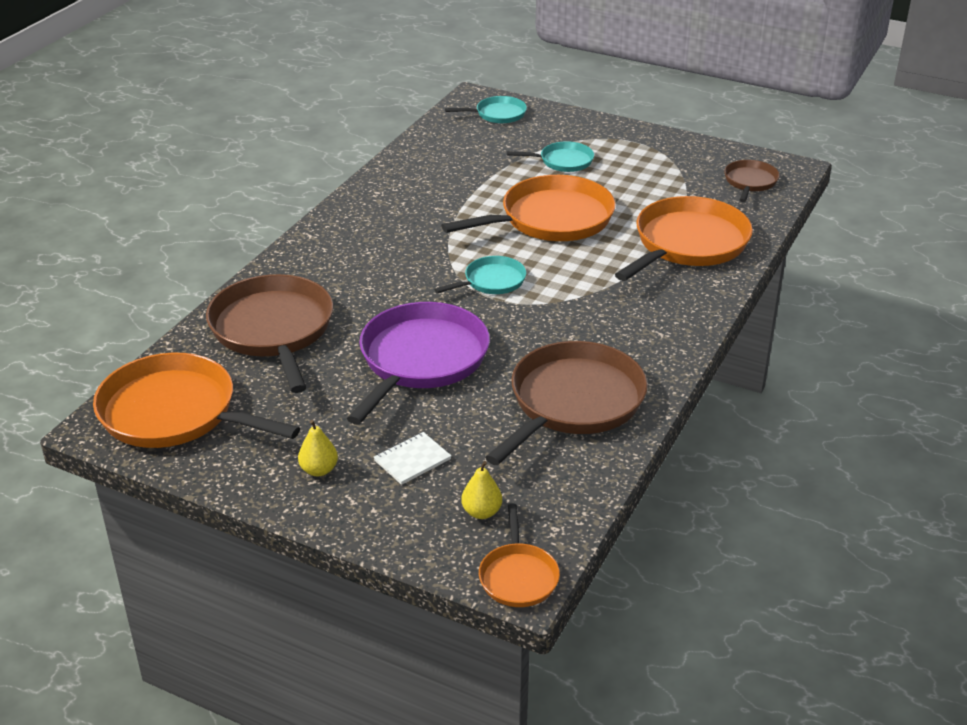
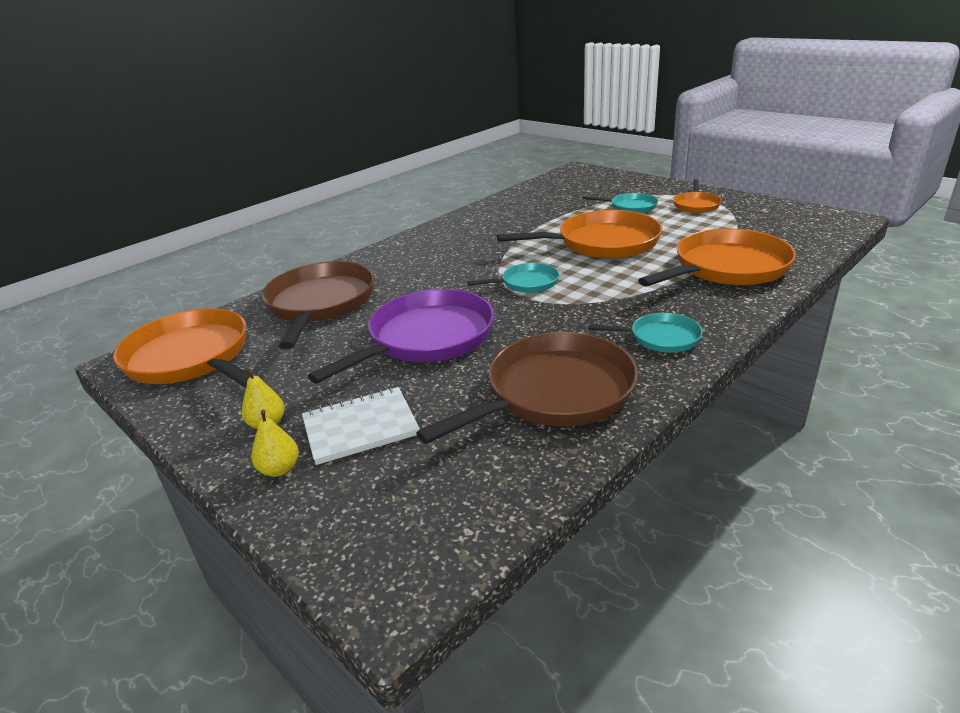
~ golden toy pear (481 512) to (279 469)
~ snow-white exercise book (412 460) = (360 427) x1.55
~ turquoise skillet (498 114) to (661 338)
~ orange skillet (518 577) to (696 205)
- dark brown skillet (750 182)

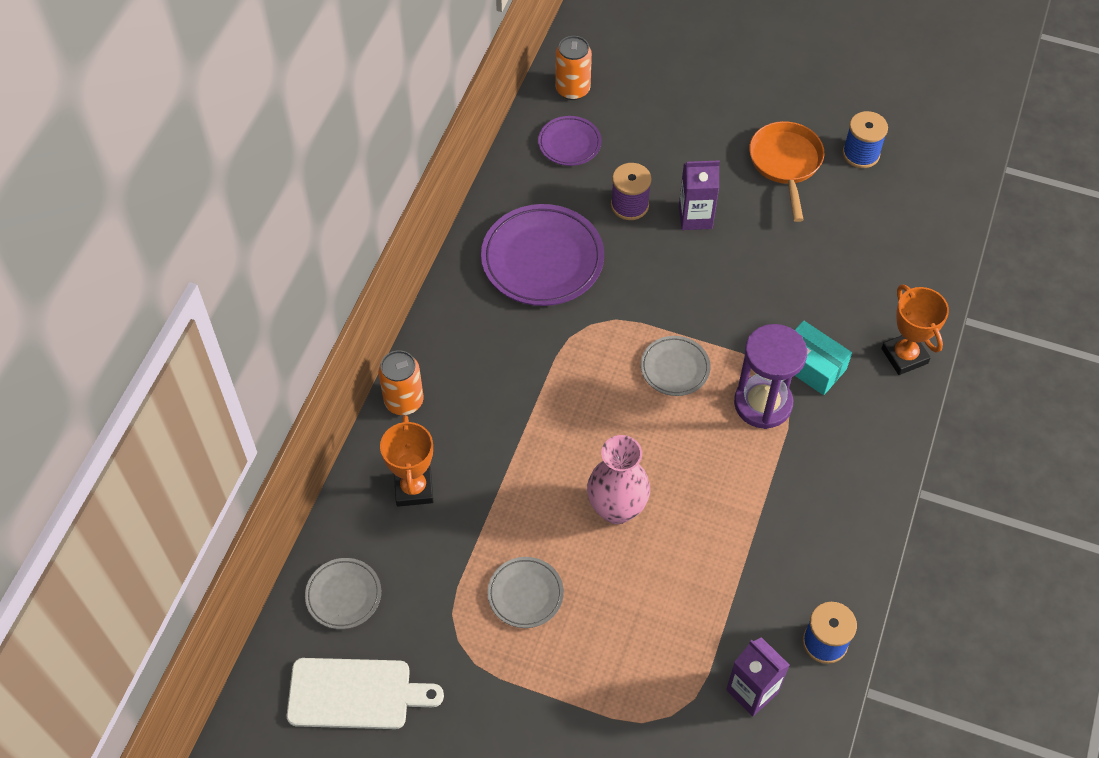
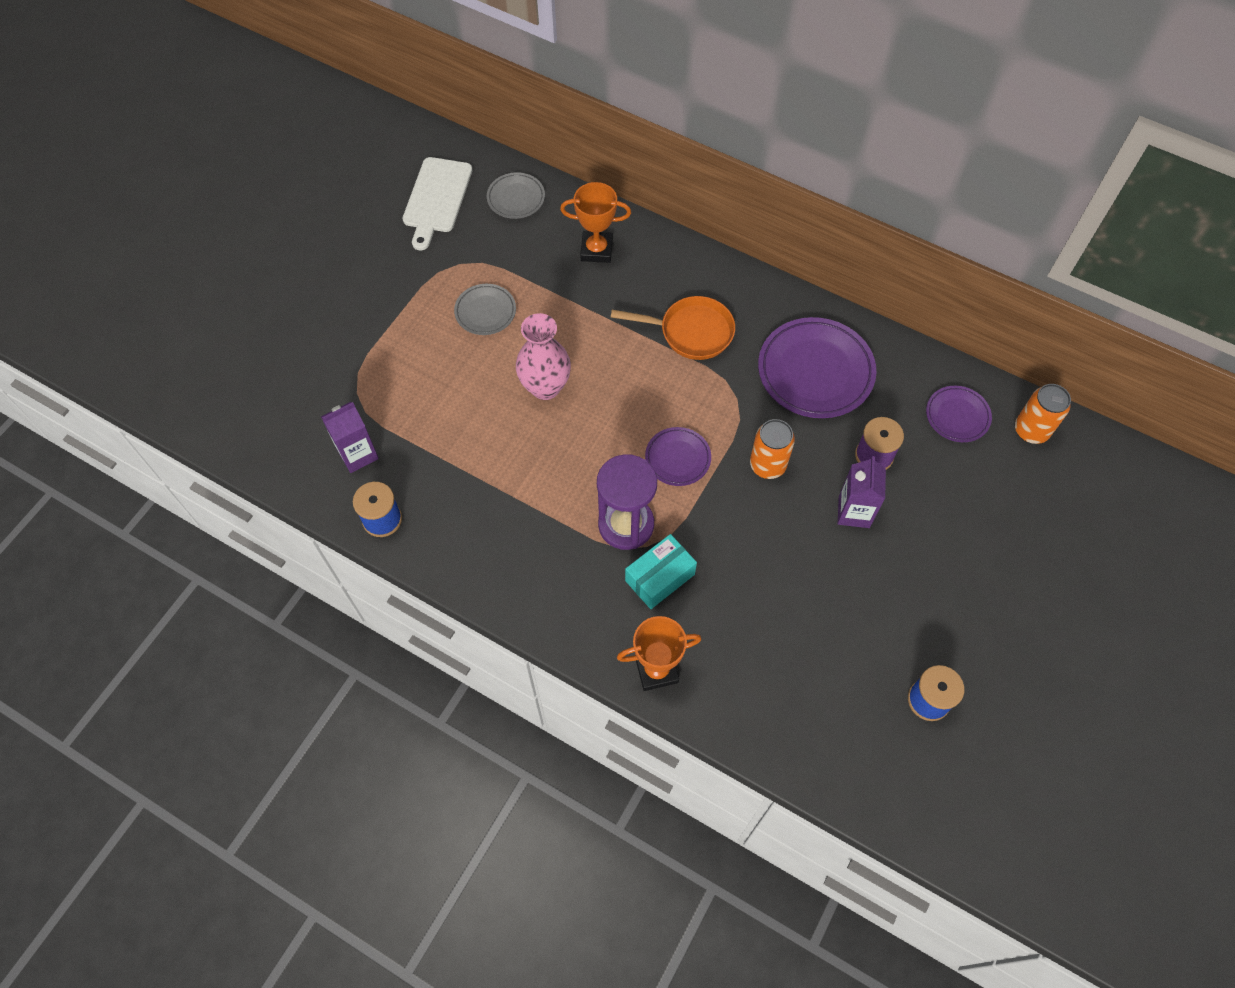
~ orange skillet (785 163) to (691 332)
~ ash-grey dinner plate (675 368) to violet dinner plate (677 458)
~ orange soda can (404 401) to (767 465)

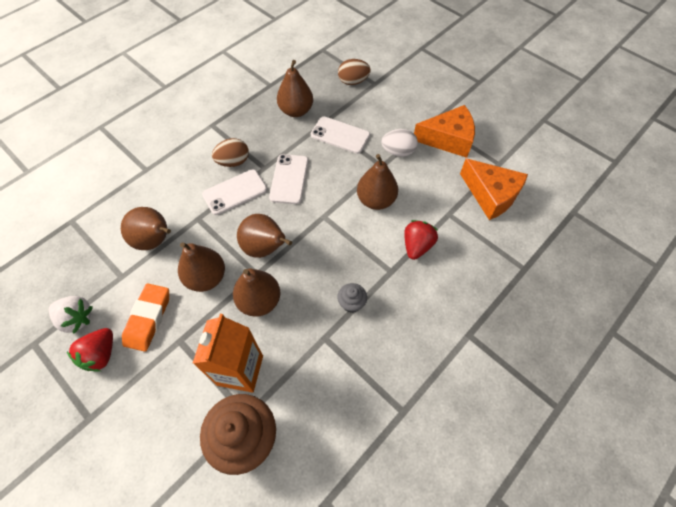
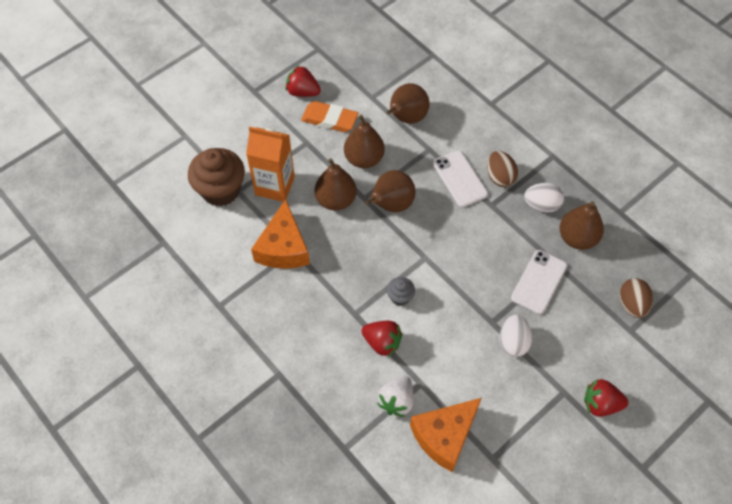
~ orange cheese wedge (448 139) to (283 247)
~ snow-white toy strawberry (77 318) to (396 401)
~ ash-grey muffin (351 303) to (400 297)
+ snow-white egg (541 205)
+ red toy strawberry (600 404)
- snow-white mobile phone (289 179)
- dark brown toy pear (376 200)

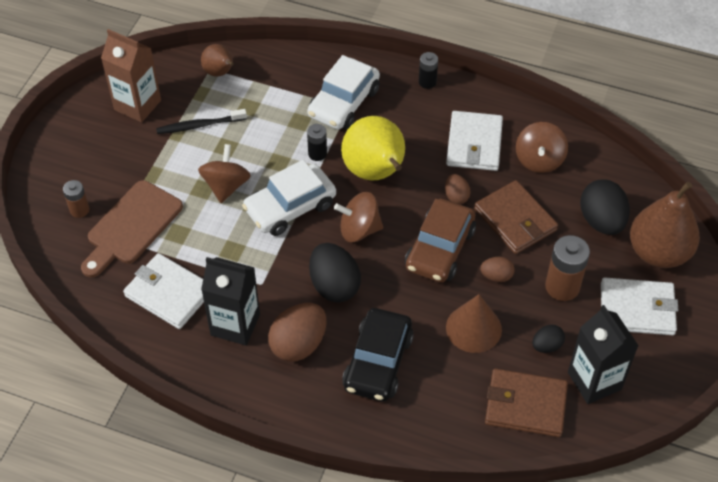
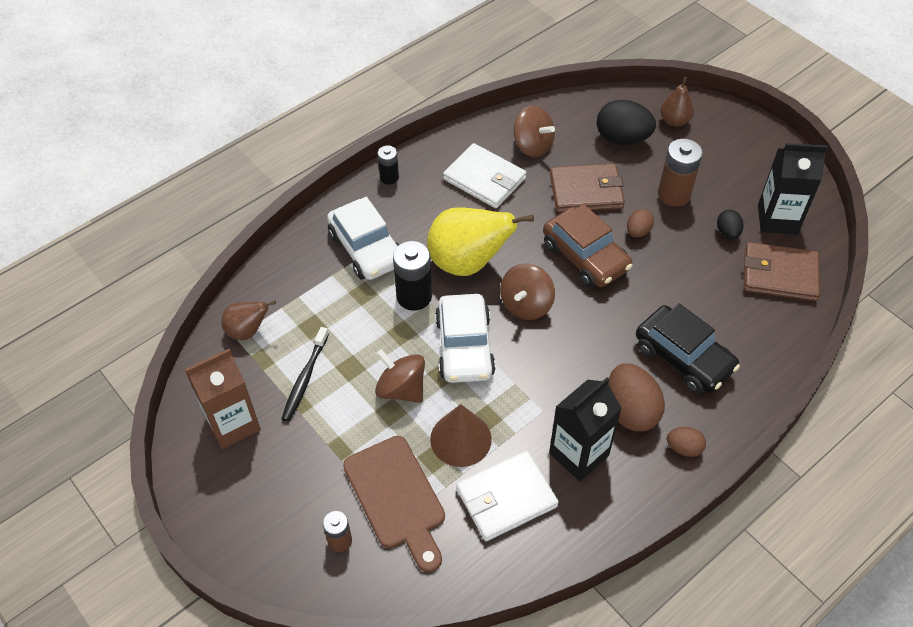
~ black battery (317 154) = (414 296) x1.70
~ dark brown cone (473 328) to (460 439)
~ dark brown toy pear (658 252) = (674 121) x0.54
~ dark brown egg (456 196) to (684 448)
~ dark brown billfold (525 405) = (779 274) 60 degrees clockwise
- black egg (334 285)
- snow-white billfold (637 309)

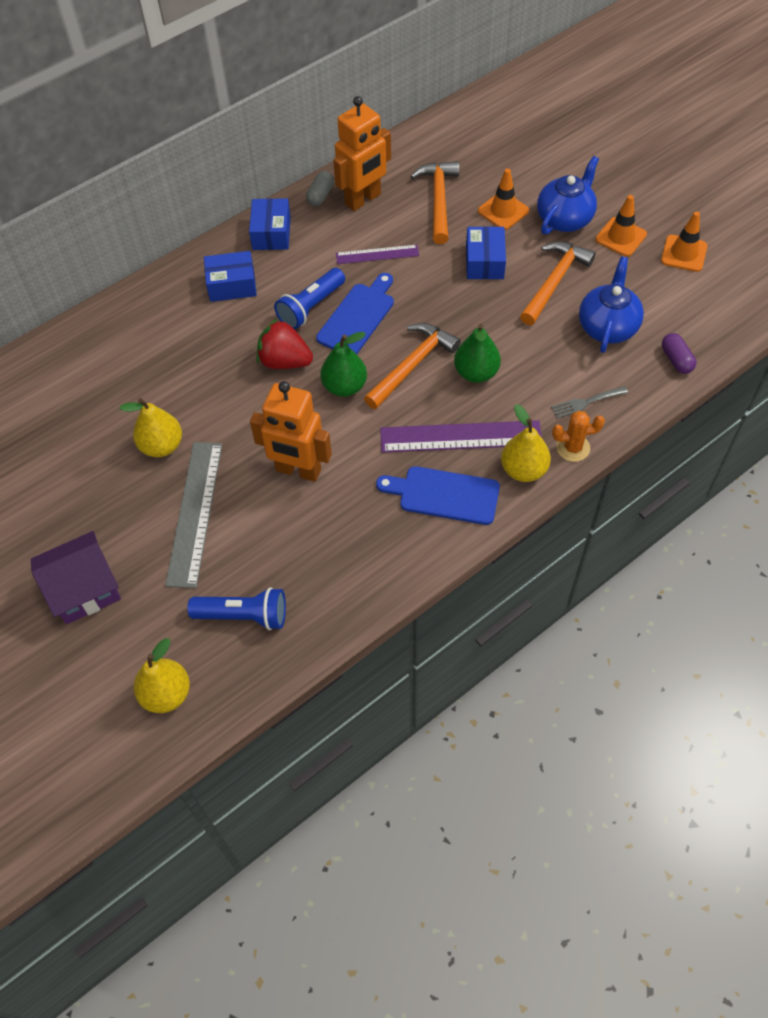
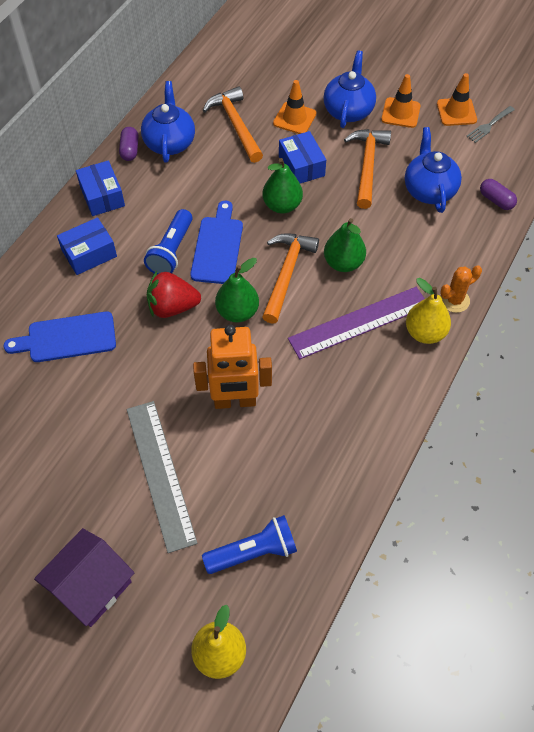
~ blue cutting board (444 495) to (67 338)
~ ash-grey pill (320 195) to violet pill (130 150)
~ orange robot (363 199) to blue china teapot (170 143)
+ green toy pear (282 205)
~ ash-grey fork (586 402) to (489 125)
- golden toy pear (161 446)
- violet ruler (377 254)

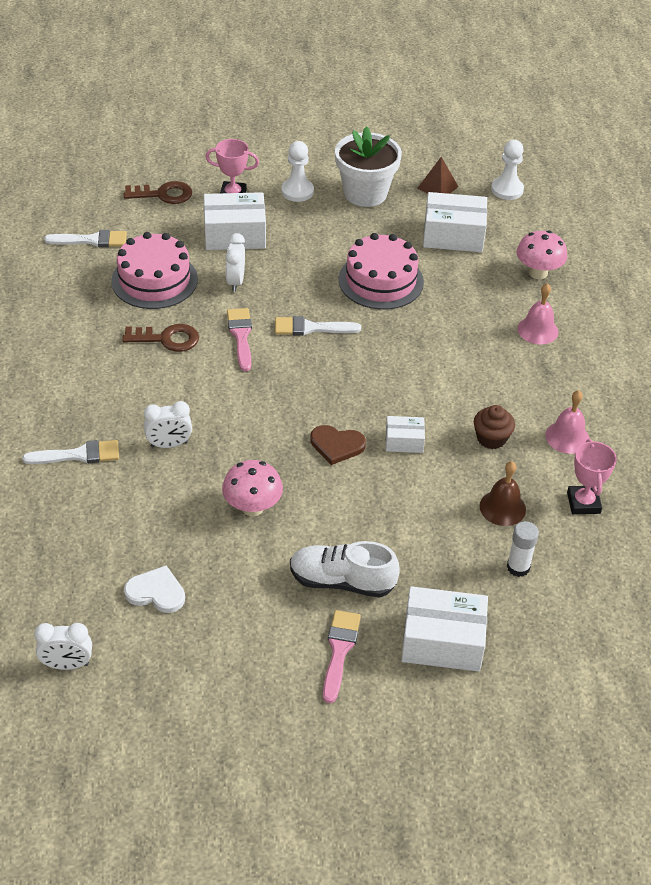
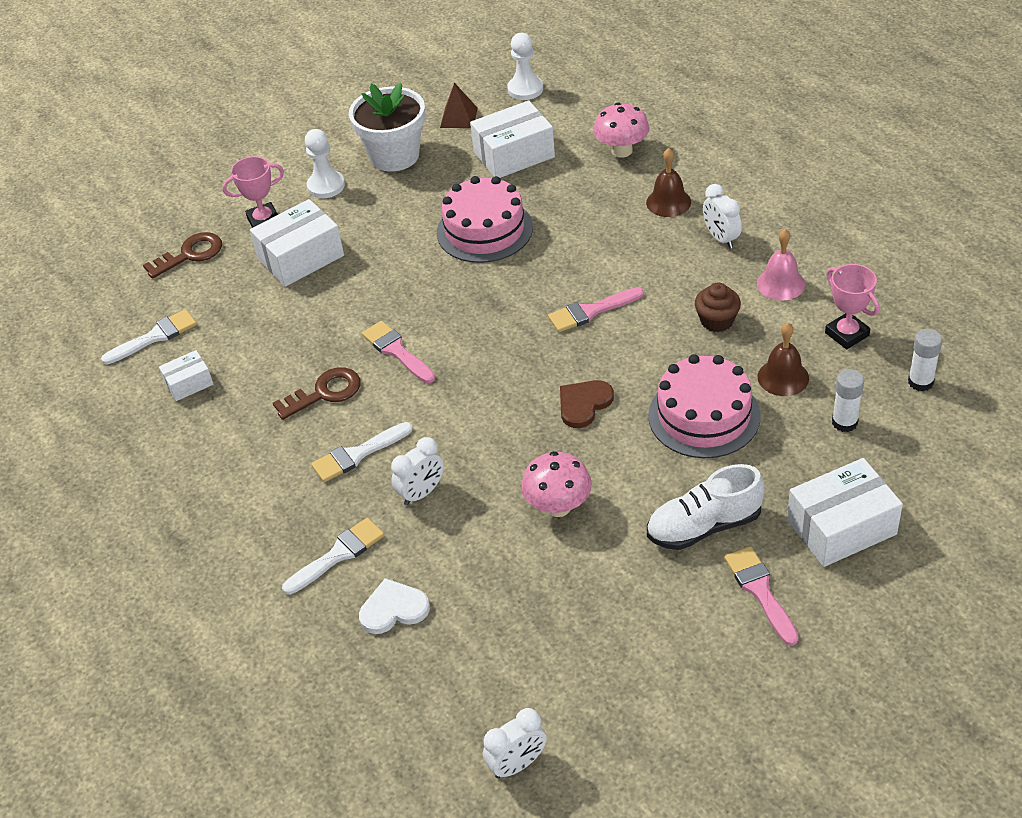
~ snow-white package (404 441) to (189 383)
~ snow-white paint brush (311 328) to (357 454)
~ snow-white heart (156 592) to (393 609)
+ pink paint brush (591 311)
~ dark brown heart (337 445) = (584 404) 150 degrees clockwise
~ pink school bell (537 330) to dark brown school bell (668 202)
~ pink cake (154 280) to (704 416)
~ snow-white clock (236 281) to (721 238)
+ snow-white glue stick (920 382)

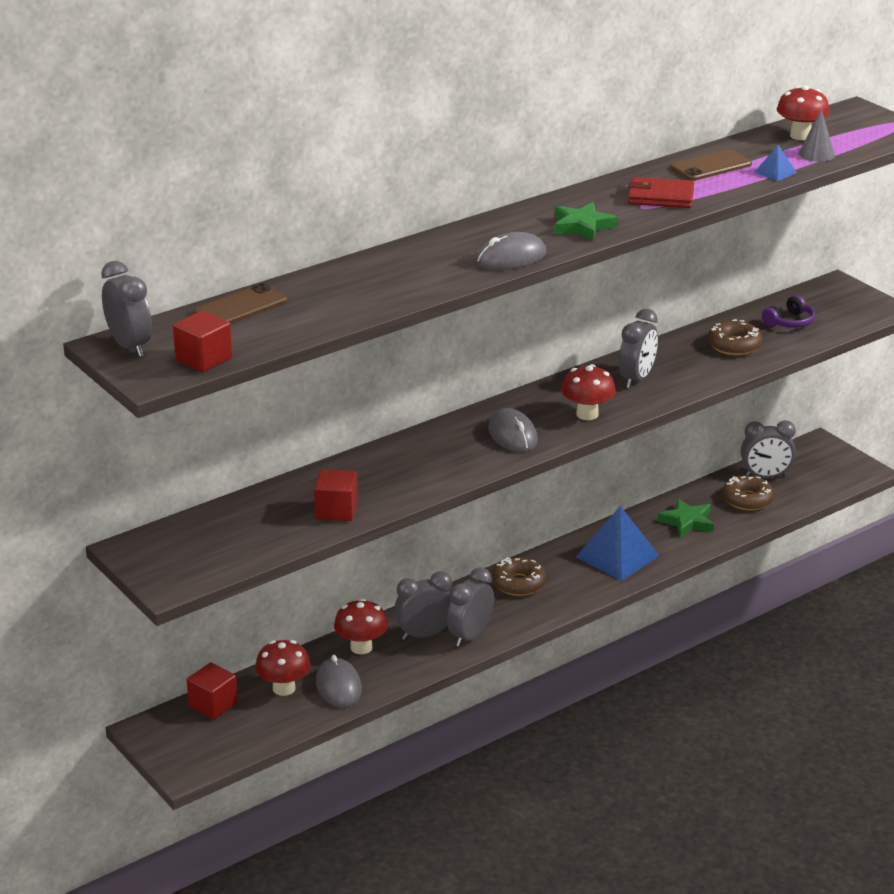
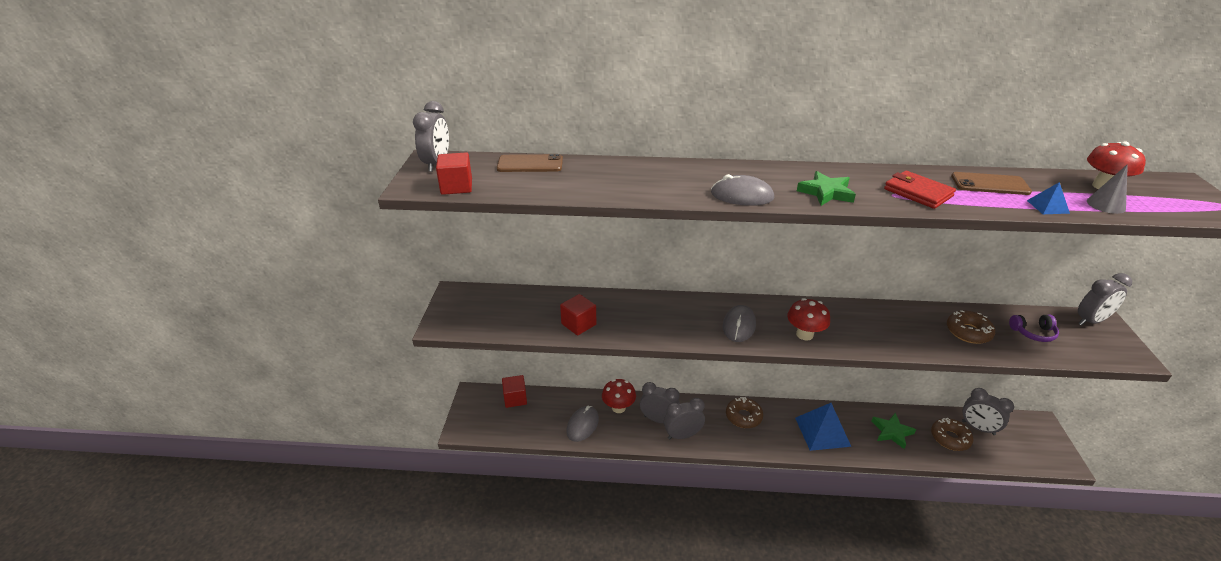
~ ash-grey clock (637 379) to (1091 321)
- red mushroom (284 688)

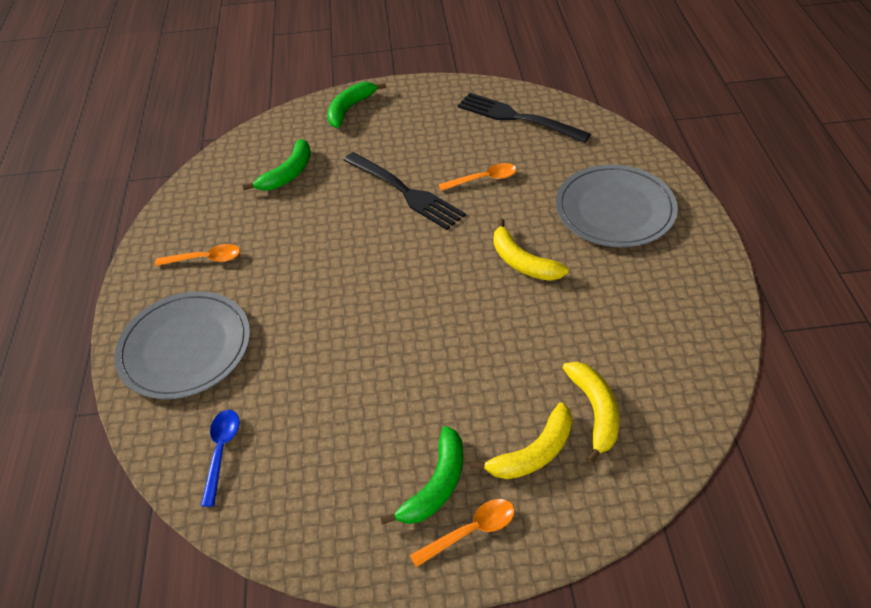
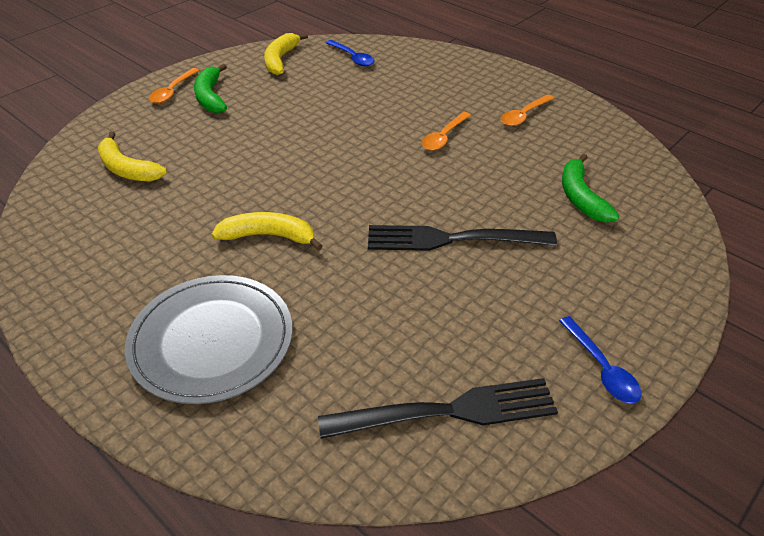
~ golden toy banana (534 452) to (280 60)
~ orange spoon (483 179) to (444 137)
+ blue spoon (601 368)
- ash-grey dinner plate (185 347)
- green toy banana (350 109)

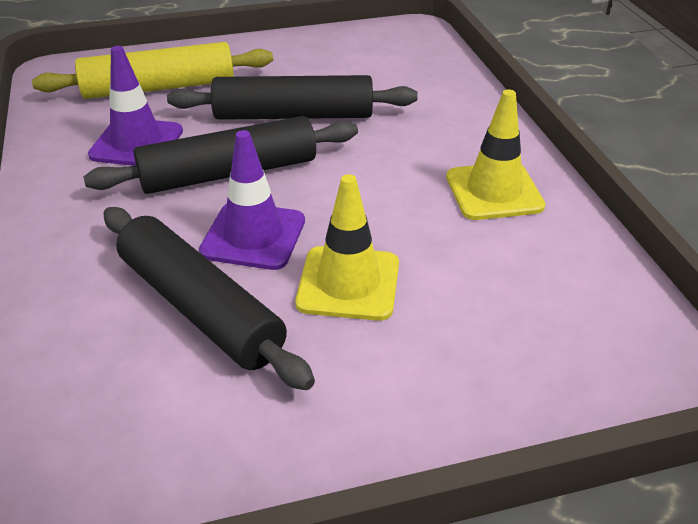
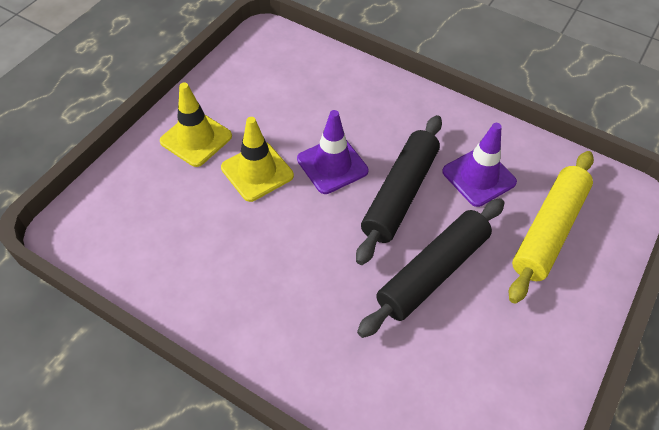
~ golden safety cone (494 191) to (196 139)
- black rolling pin (200 308)

